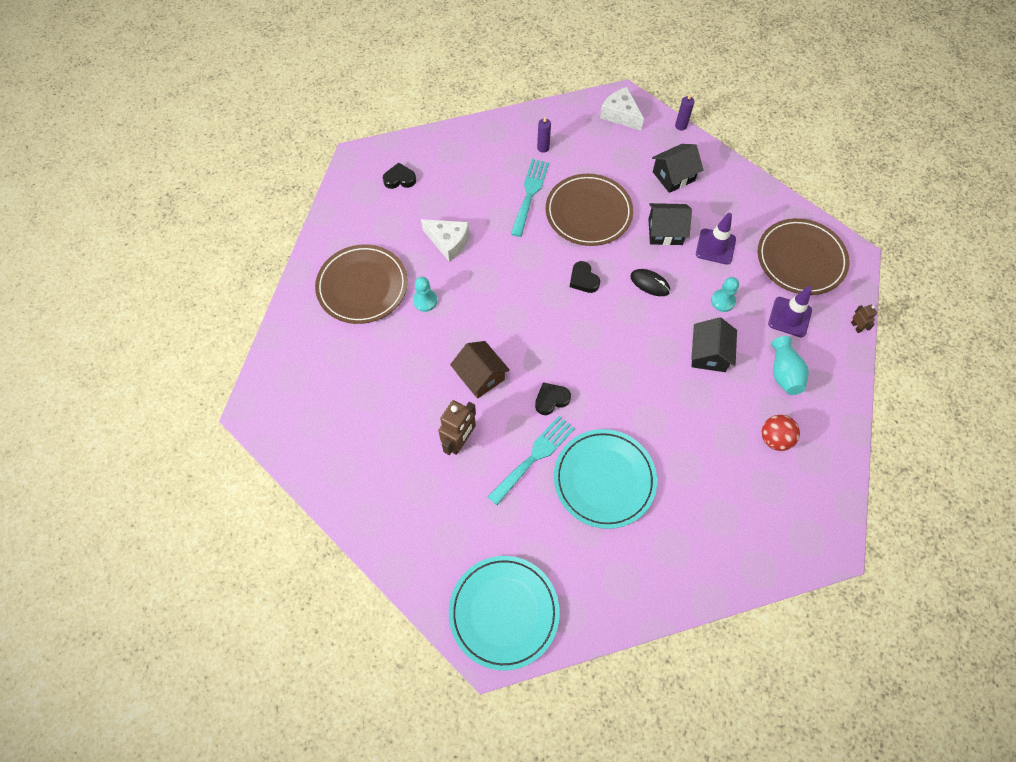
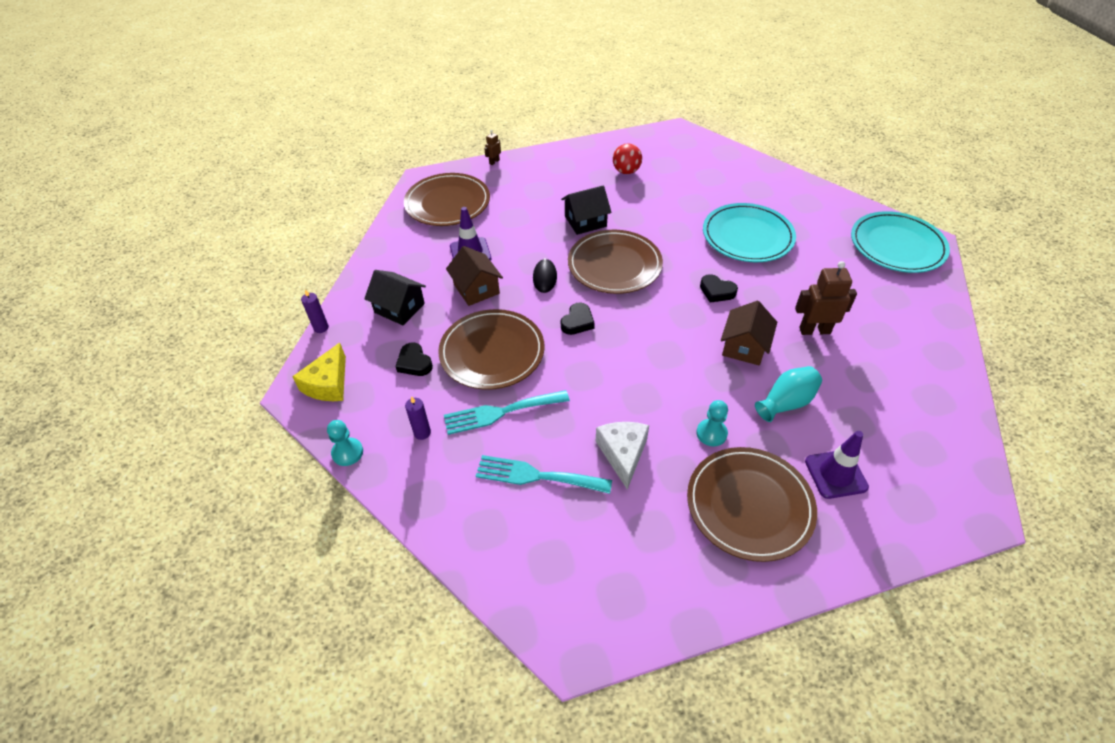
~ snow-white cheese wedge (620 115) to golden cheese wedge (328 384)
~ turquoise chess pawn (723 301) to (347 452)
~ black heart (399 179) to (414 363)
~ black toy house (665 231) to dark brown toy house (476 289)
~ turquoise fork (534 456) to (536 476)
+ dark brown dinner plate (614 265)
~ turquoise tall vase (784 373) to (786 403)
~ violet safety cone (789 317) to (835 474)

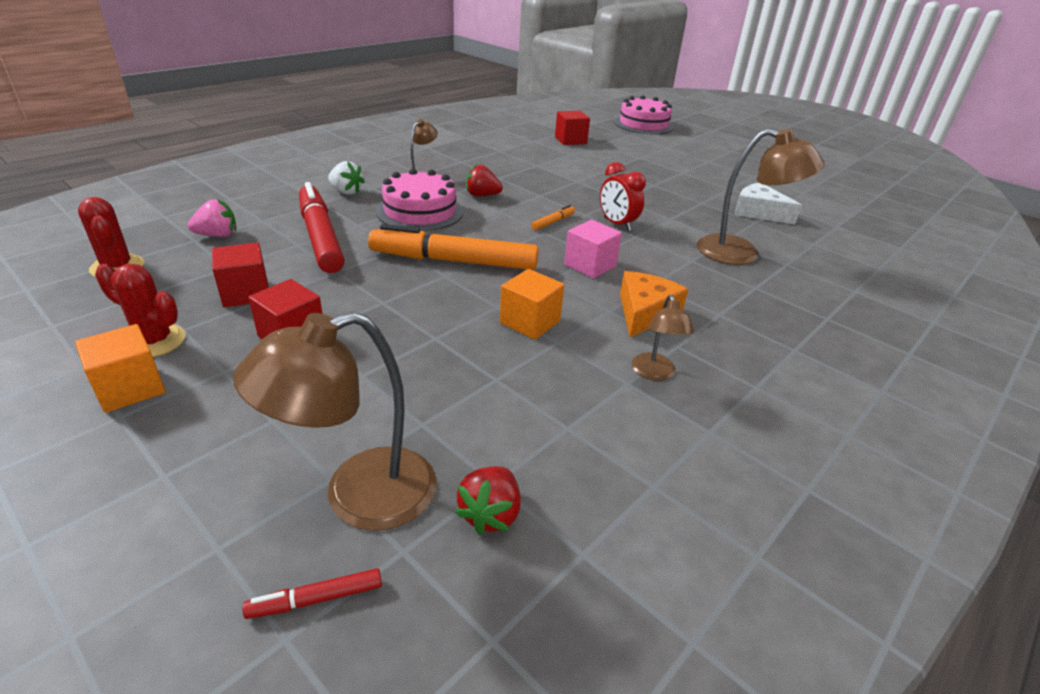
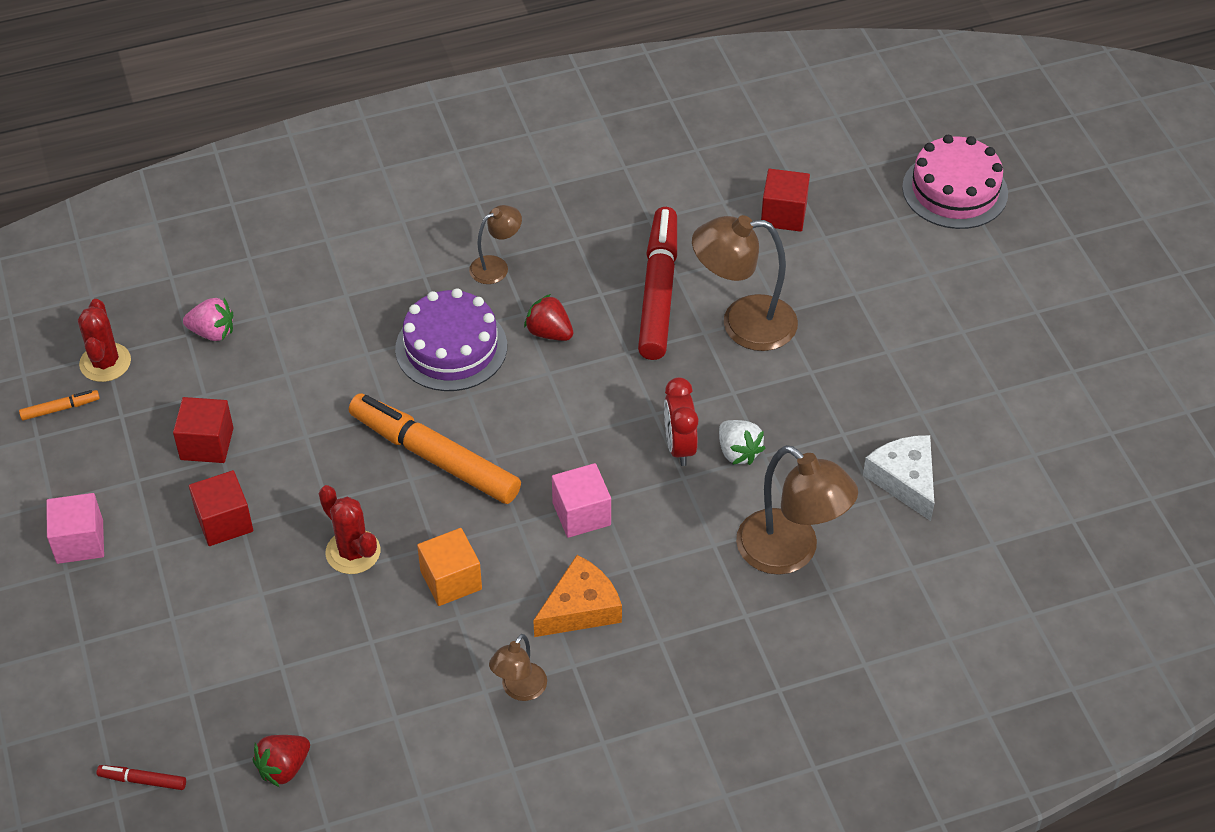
~ orange marker pen (553 222) to (60 409)
~ orange cube (130 388) to pink cube (80 542)
~ red cactus (154 341) to (353 552)
~ pink cake (420 211) to violet cake (451 347)
~ red marker pen (320 237) to (658 291)
~ dark brown reading lamp (359 496) to (743 324)
~ snow-white toy strawberry (346 192) to (738 452)

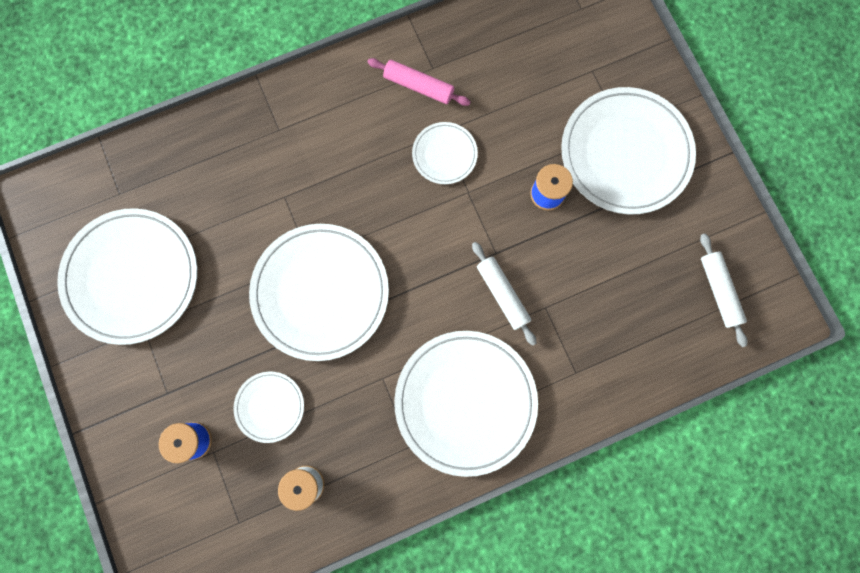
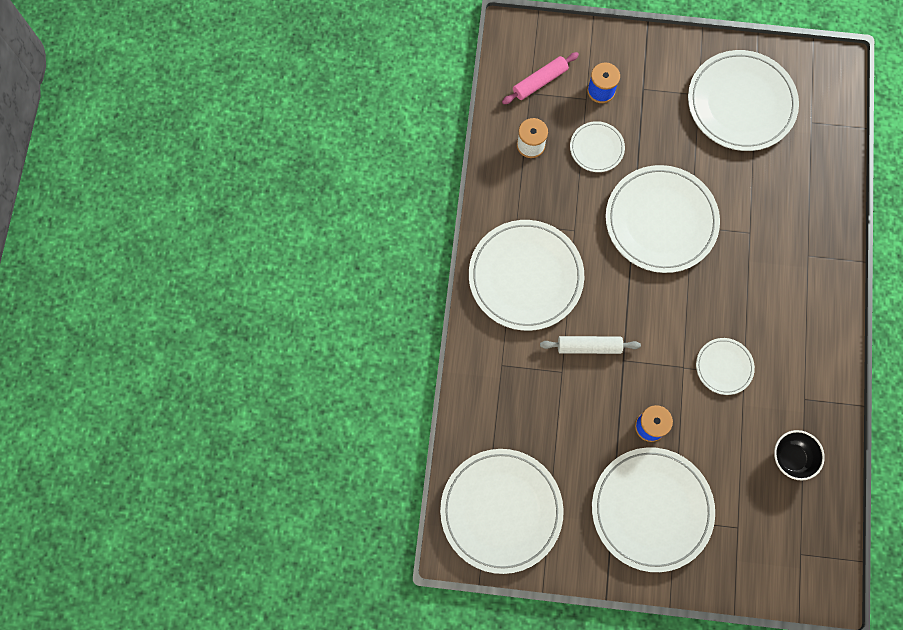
~ snow-white rolling pin (719 291) to snow-white dinner plate (501 511)
~ pink rolling pin (419 86) to (540 82)
+ black serving bowl (791 458)

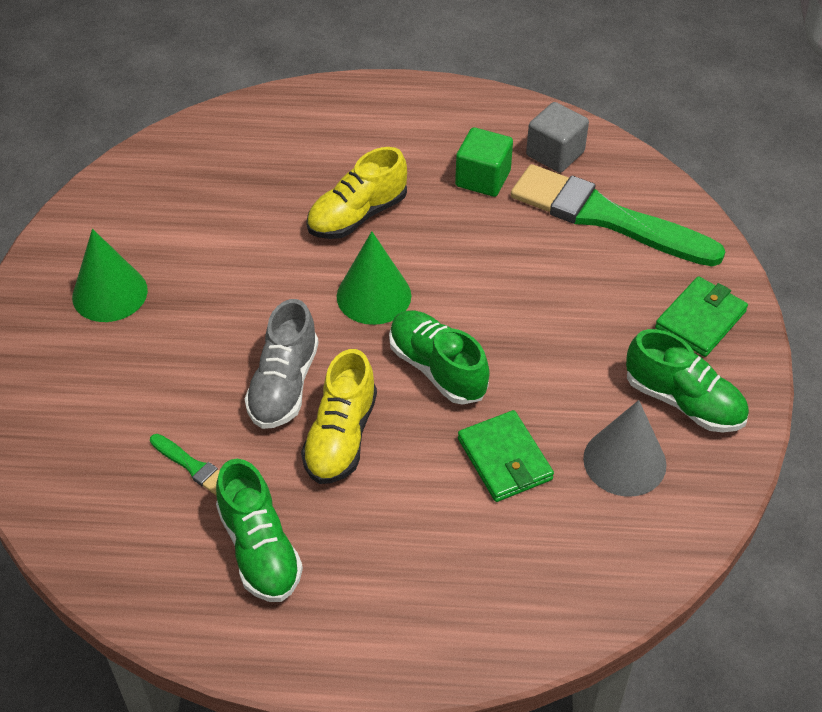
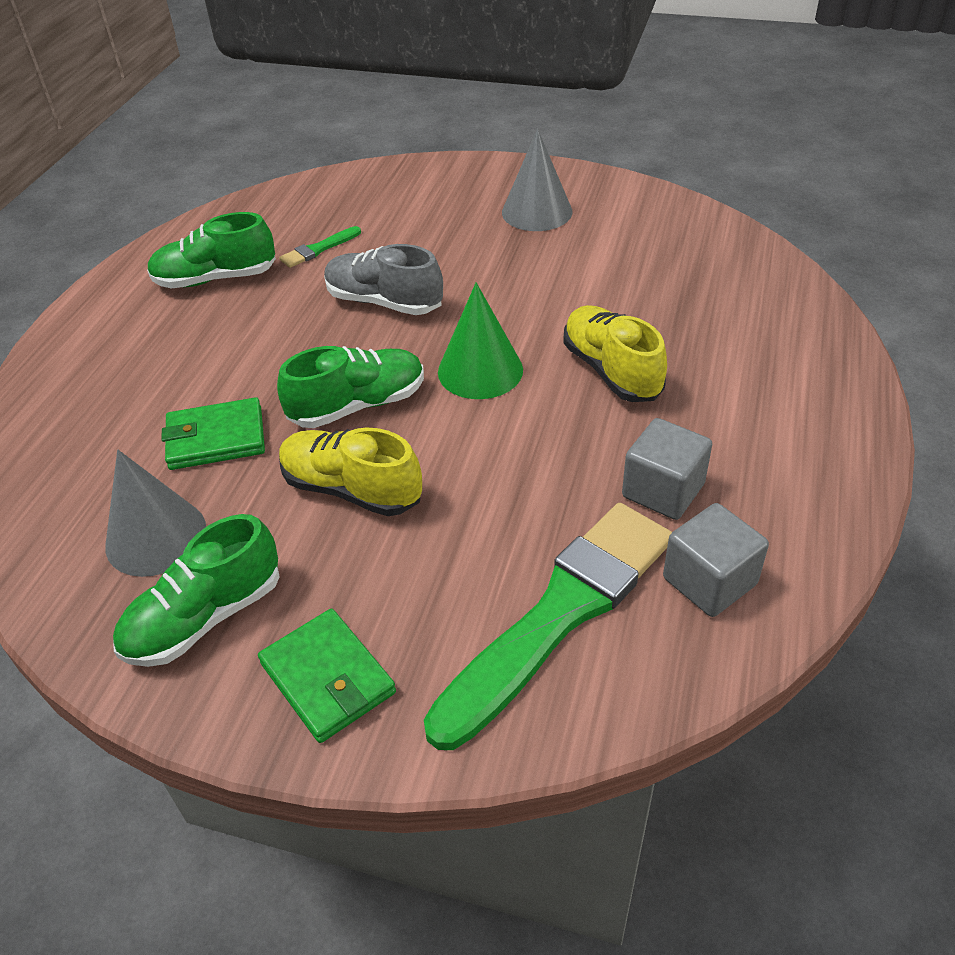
~ golden shoe (341 437) to (351 489)
~ green cone (110 293) to ash-grey cone (537 212)
~ green cube (483 178) to ash-grey cube (663 490)

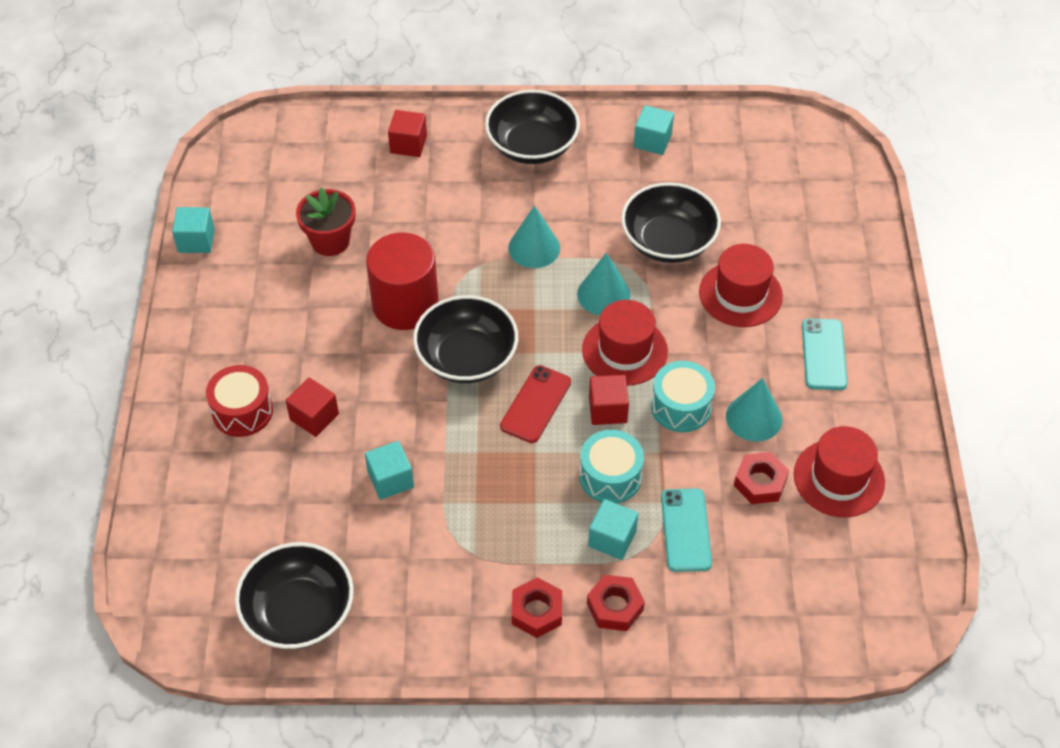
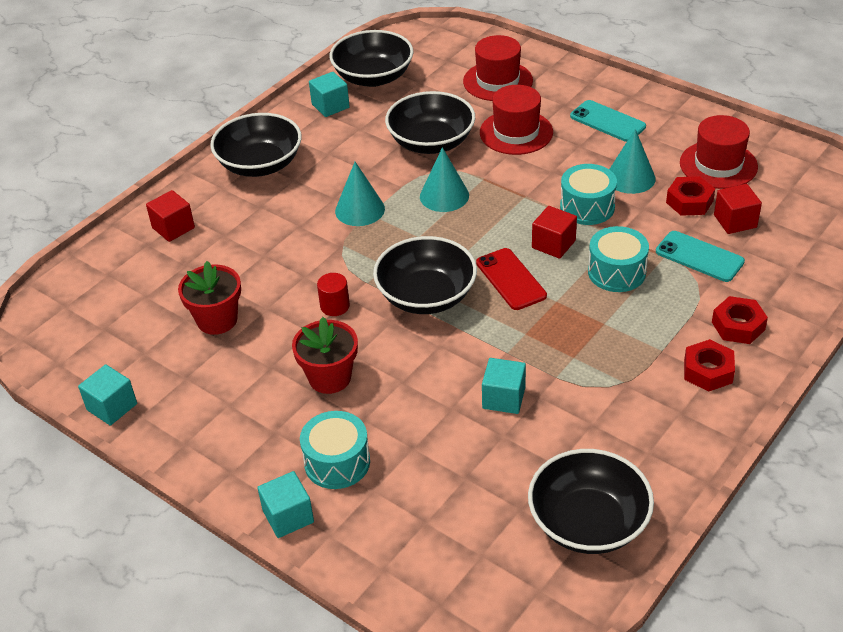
~ turquoise cube (612 538) to (288 516)
+ red flower pot (329 377)
~ red snare drum (242 411) to turquoise snare drum (337 462)
~ red solid cylinder (405 304) = (335 306) x0.44
+ black serving bowl (373 77)
~ red tall hat (624 350) to (498 81)
~ red cube (314 417) to (735 221)

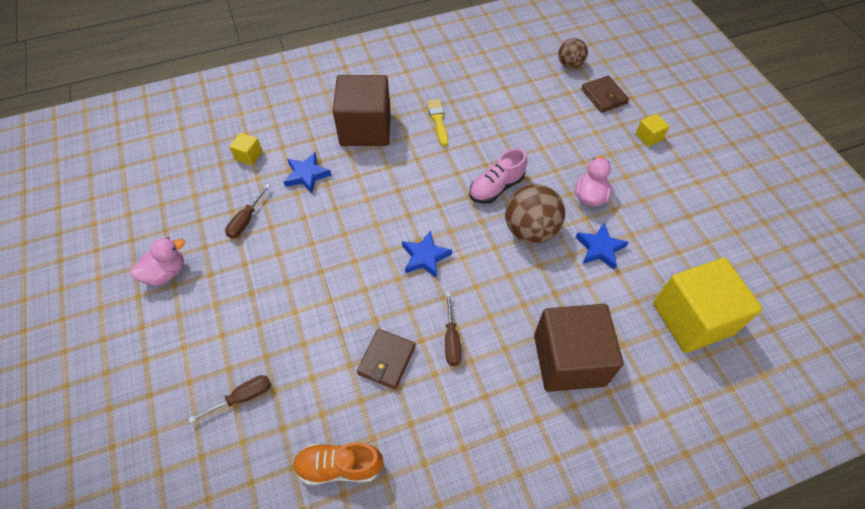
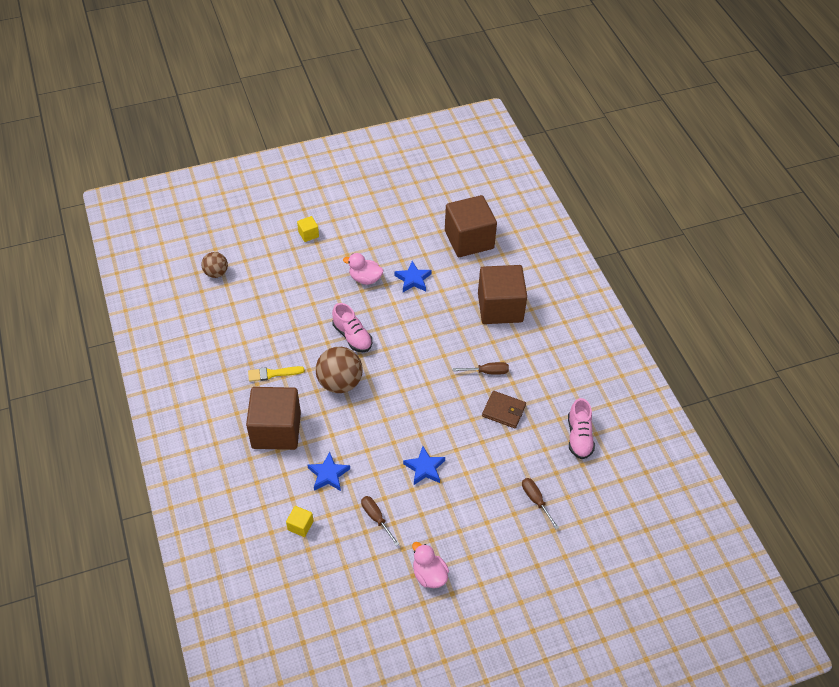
~ dark brown play ball (530 230) to (340 383)
~ dark brown screwdriver (246 220) = (376 518) 150 degrees counterclockwise
~ blue star (425 257) to (424 468)
~ golden cube (692 319) to dark brown cube (469 239)
~ orange shoe (339 466) to pink shoe (579 437)
- dark brown billfold (604 96)

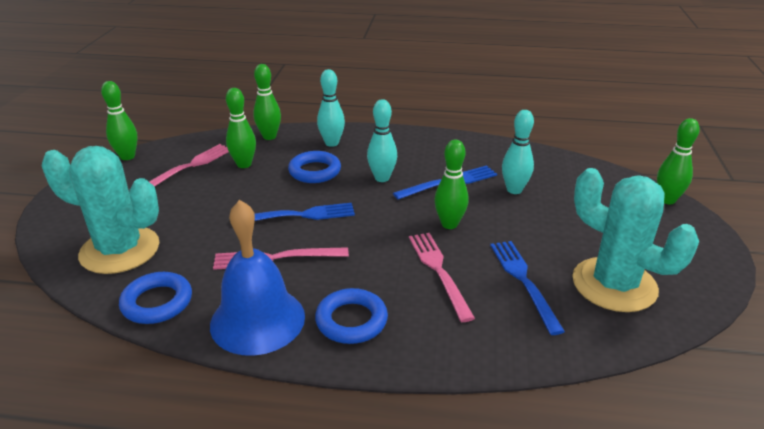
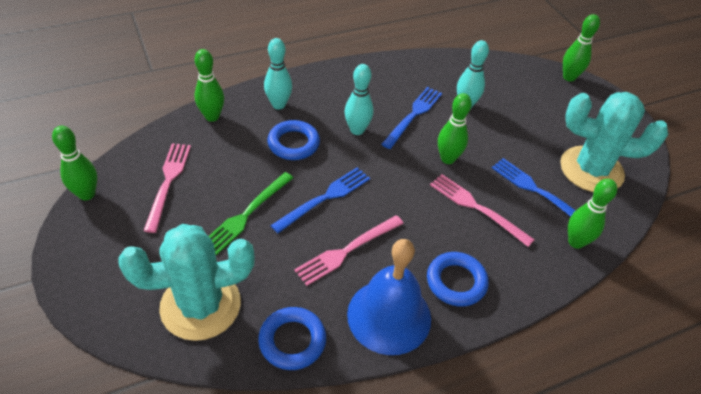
+ green fork (247 214)
~ green tenpin (244 164) to (576 242)

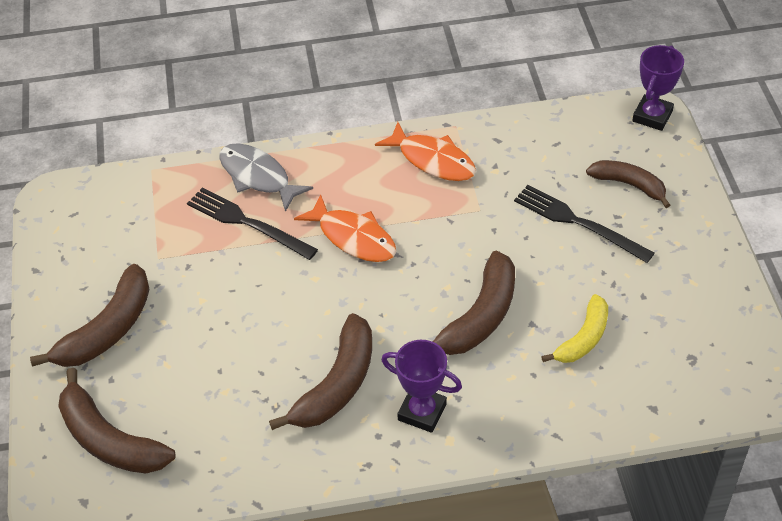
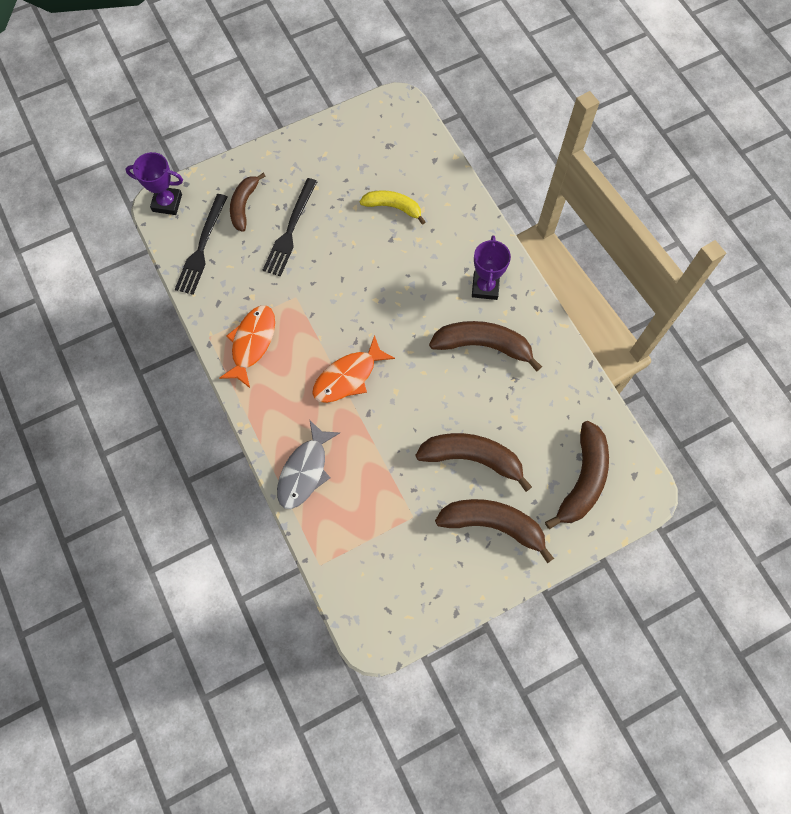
~ black fork (247 223) to (202 247)
~ orange toy fish (353 237) = (348 376) 150 degrees counterclockwise
~ dark brown toy banana (479 317) to (472 458)

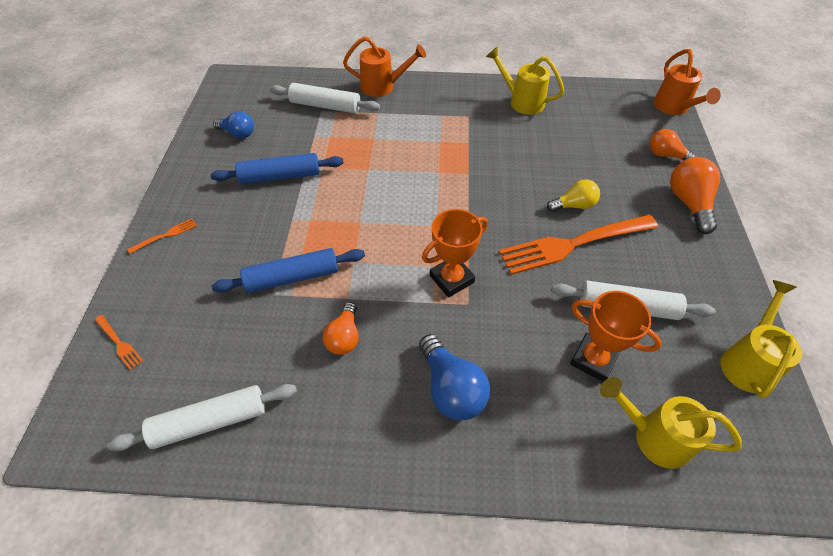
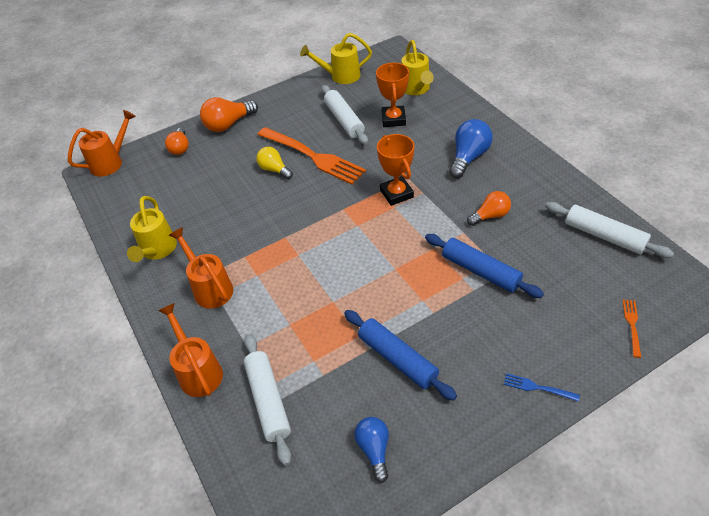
+ orange sprinkling can (210 288)
~ orange award cup (451 279) = (396 194) 45 degrees clockwise
~ orange fork (165 235) to blue fork (537 387)

